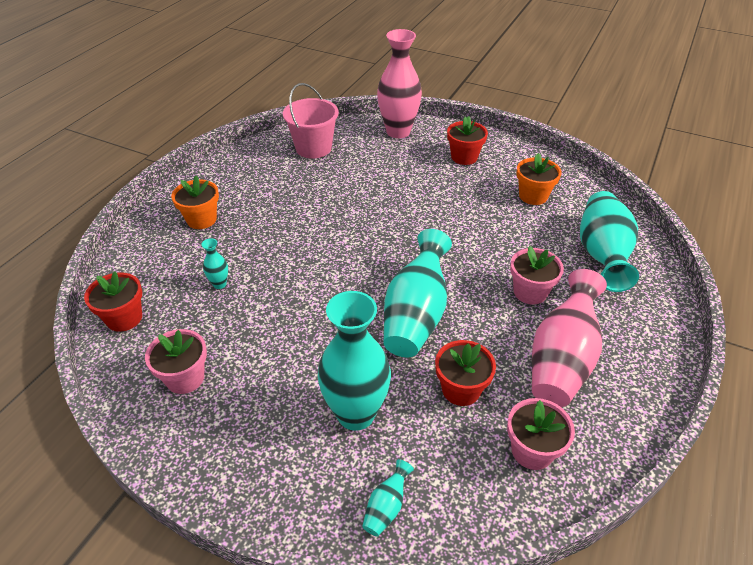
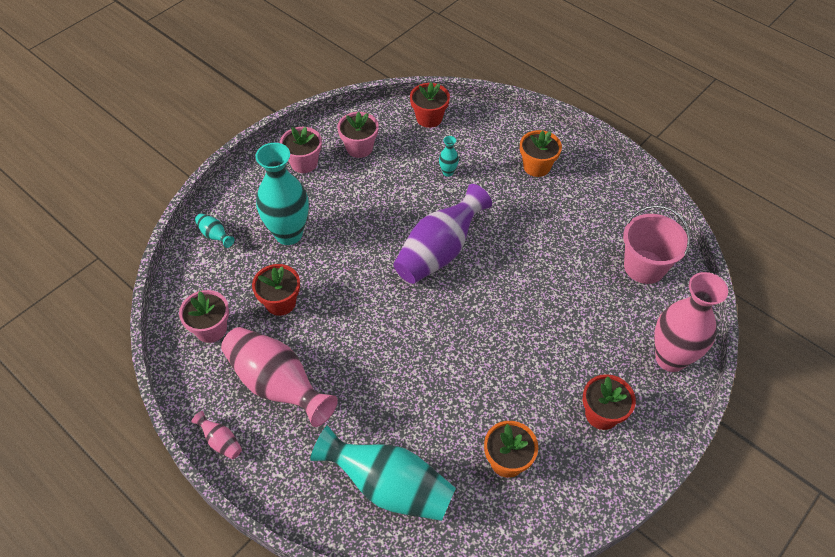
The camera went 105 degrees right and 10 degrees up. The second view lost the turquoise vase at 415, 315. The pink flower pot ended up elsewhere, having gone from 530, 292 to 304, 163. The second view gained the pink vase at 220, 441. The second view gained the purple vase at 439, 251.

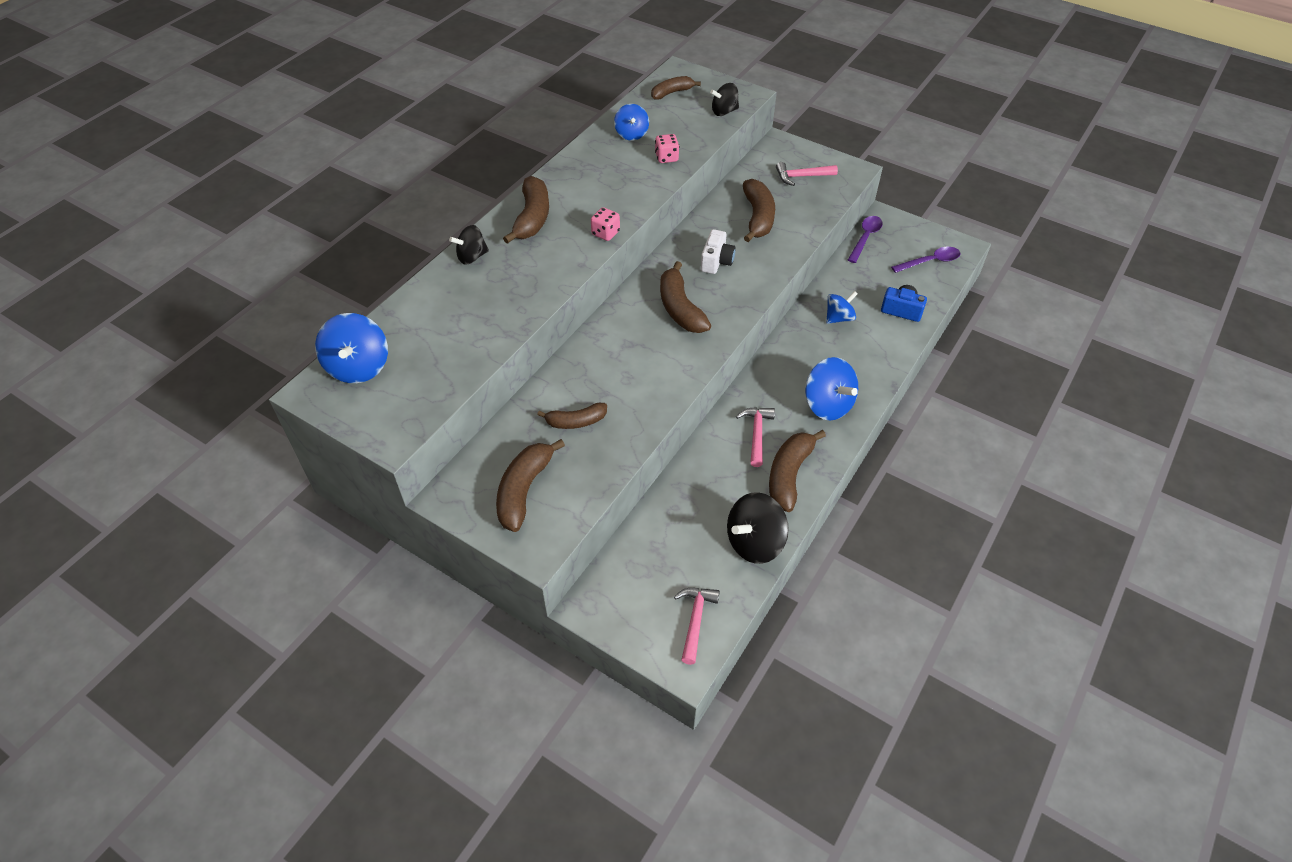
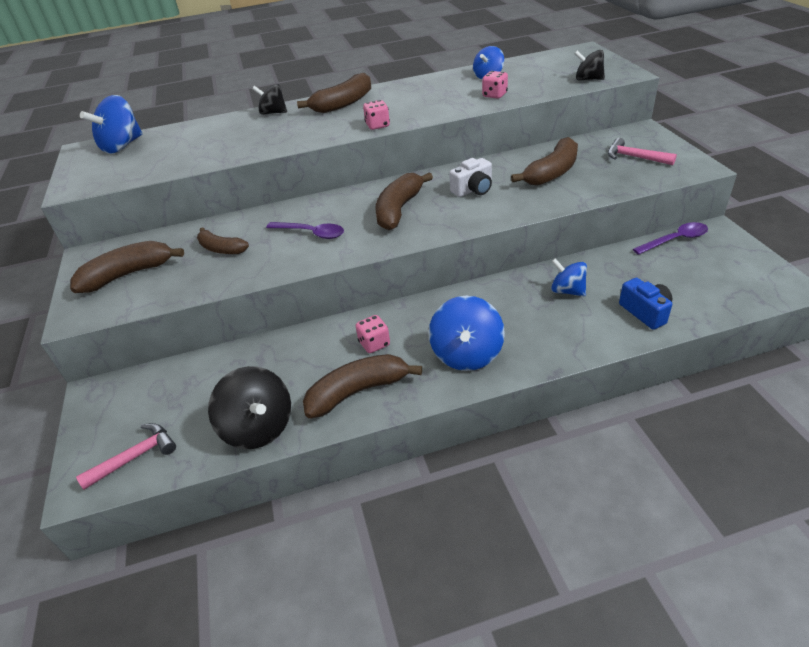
The camera went 45 degrees right and 10 degrees down. The second view lost the brown banana at 672, 93. The black spinning top at 754, 542 ended up facing another way, 135 degrees counterclockwise from before. Where the pink hammer stood at 756, 434, the pink dice came to stand at 374, 344. The blue spinning top at 839, 318 ended up facing another way, 150 degrees counterclockwise from before. The purple spoon ended up elsewhere, having gone from 930, 261 to 311, 233.

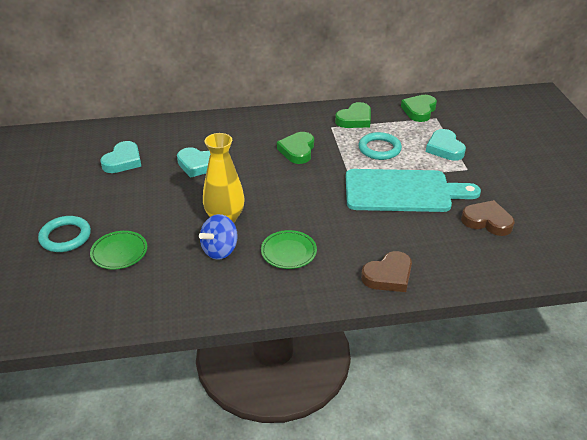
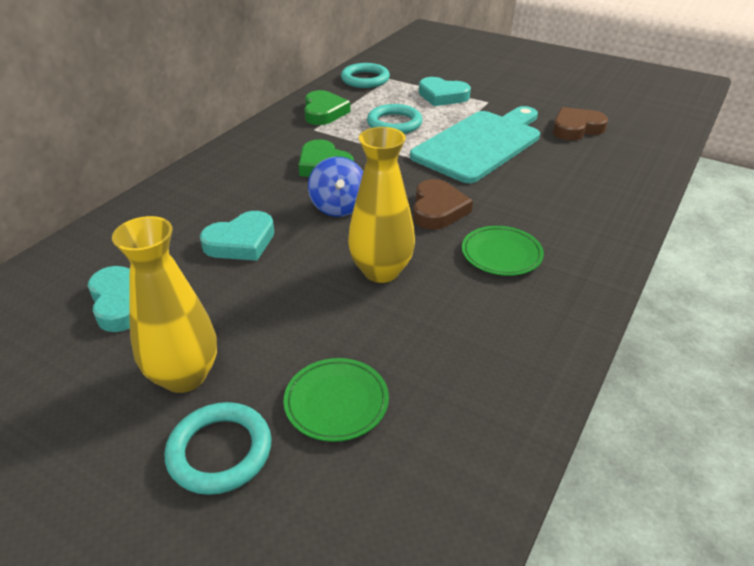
The camera went 50 degrees left and 0 degrees up. The blue spinning top ended up elsewhere, having gone from 220, 250 to 338, 207. The brown heart ended up elsewhere, having gone from 388, 276 to 438, 209. Where the green heart stood at 419, 110, the turquoise ring came to stand at 365, 79. The second view gained the yellow vase at 184, 376.

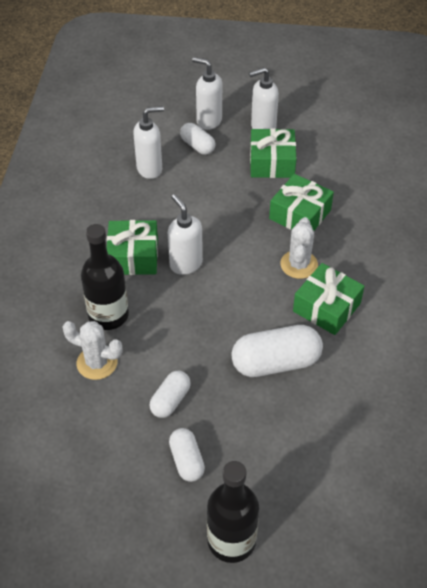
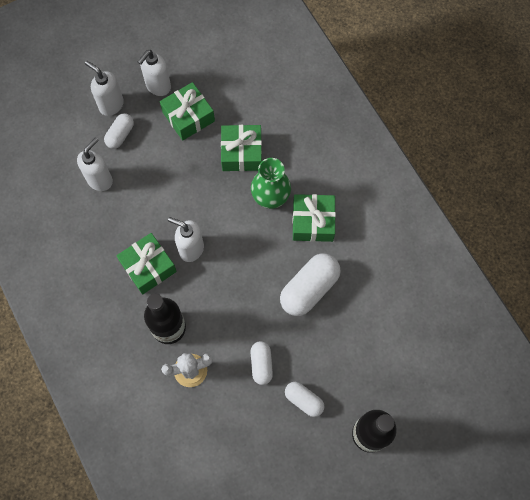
The camera went 35 degrees left and 20 degrees up. The white capsule at 197, 146 ended up facing another way, 75 degrees counterclockwise from before. The white soap dispenser at 208, 121 ended up facing another way, 45 degrees clockwise from before. Where the white cactus stood at 299, 264, the green vase came to stand at 270, 198.

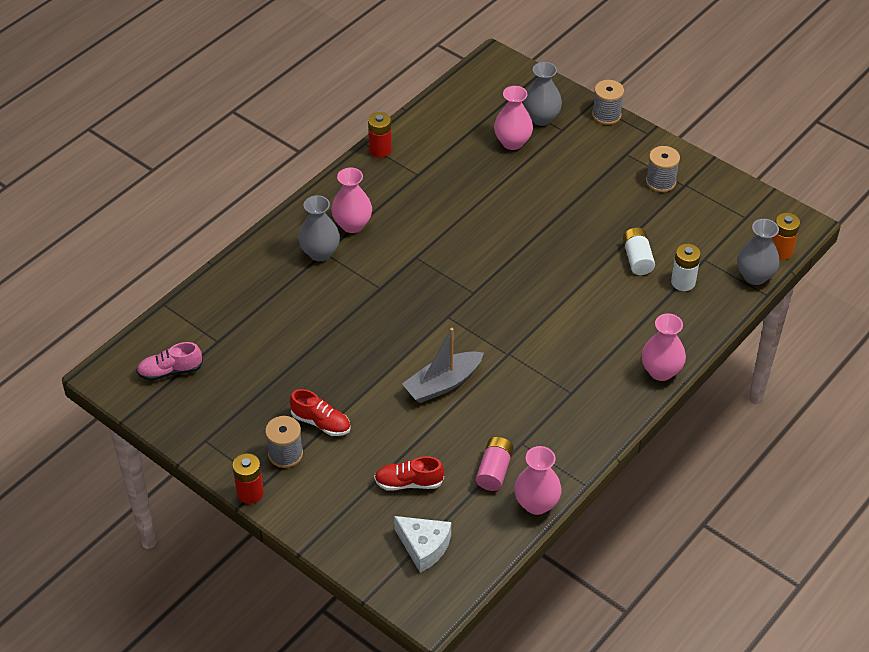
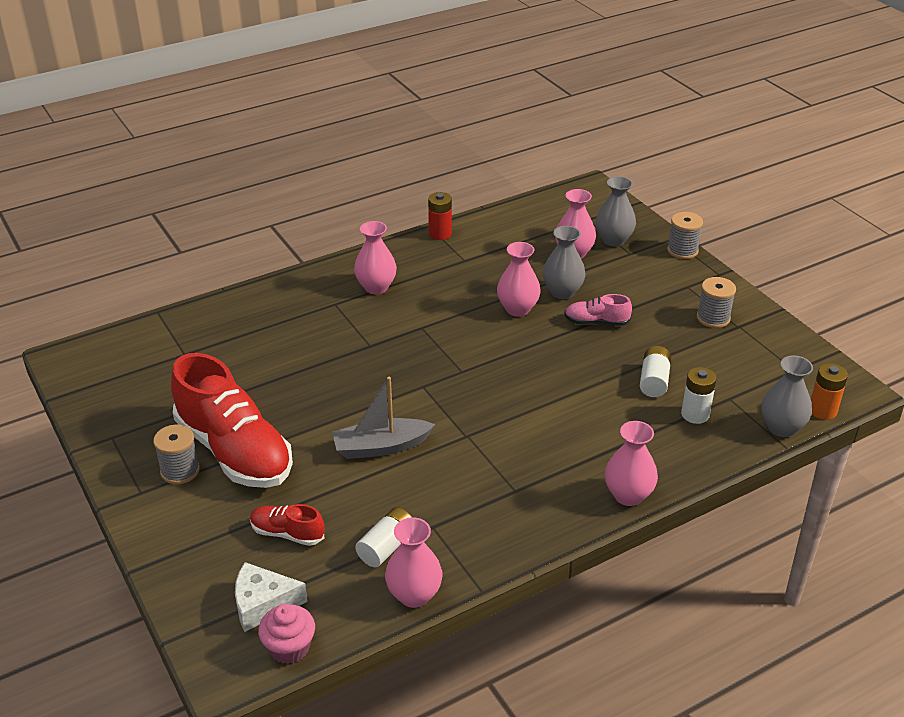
The camera went 20 degrees right and 10 degrees down. The pink shoe ended up elsewhere, having gone from 170, 371 to 596, 322. The second view lost the red battery at 250, 493. The size of the red shoe at 321, 422 changed by a factor of 2.24. The grey vase ended up elsewhere, having gone from 320, 253 to 562, 292. The white cheese at 424, 547 ended up facing another way, 120 degrees clockwise from before. What was the pink battery at 494, 471 turned into the white battery at 386, 547. The second view gained the pink cupcake at 289, 647. The second view gained the pink vase at 517, 309.

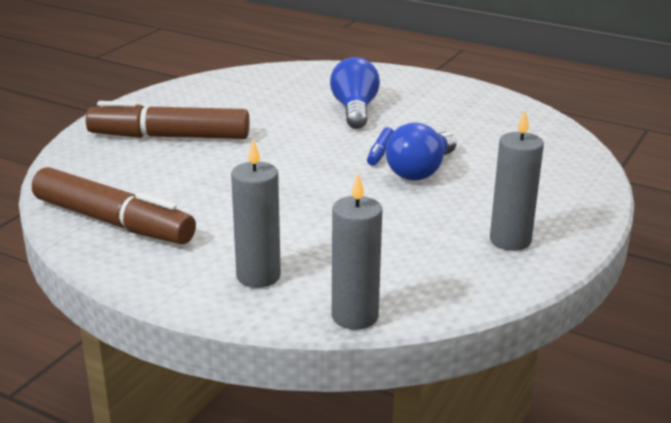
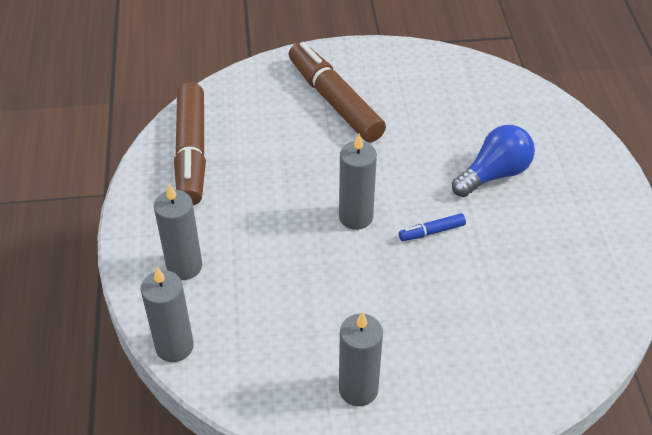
The camera went 55 degrees right and 20 degrees up. The second view lost the blue light bulb at 420, 171. The second view gained the grey candle at 356, 217.

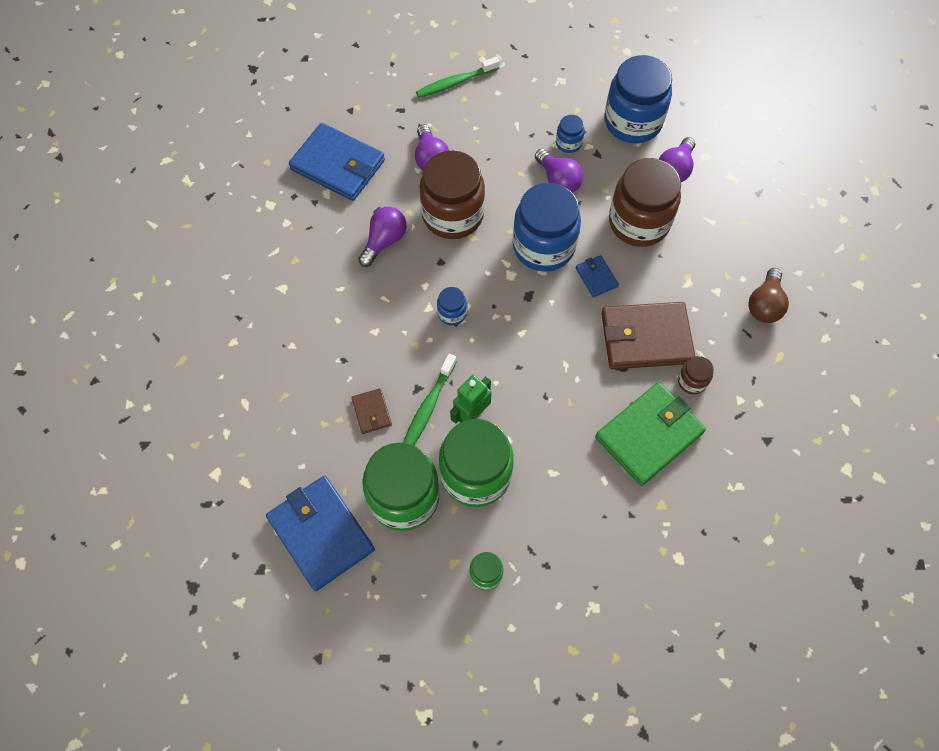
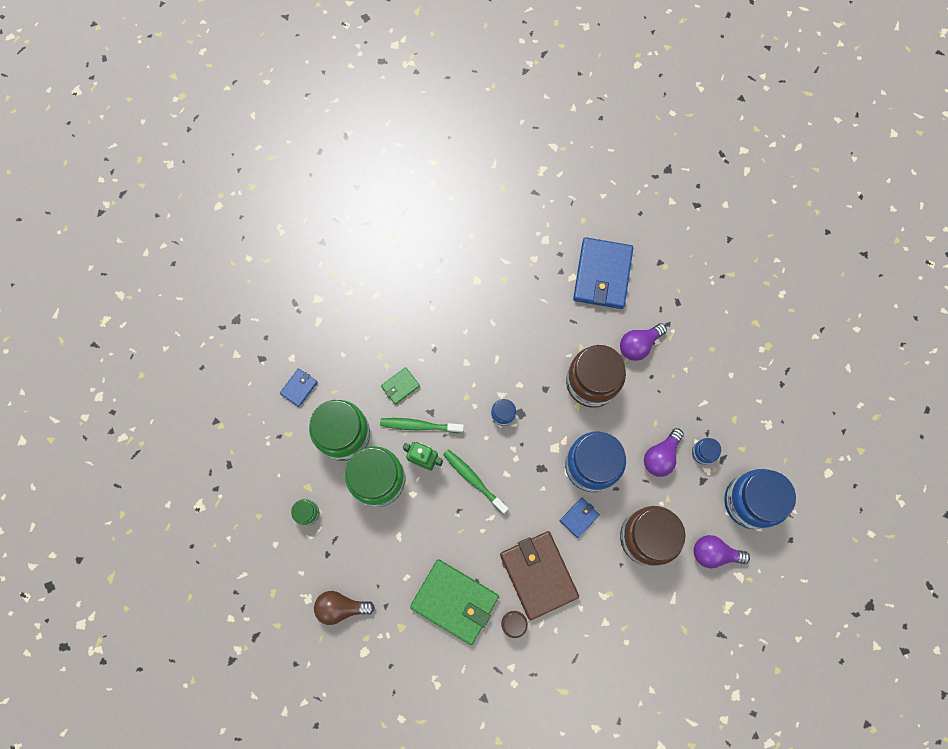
The camera went 70 degrees right and 10 degrees up. The size of the blue wallet at 321, 533 changed by a factor of 0.46. What was the brown wallet at 371, 412 turned into the green wallet at 400, 386. The second view lost the purple light bulb at 384, 241. The green toothbrush ended up elsewhere, having gone from 455, 82 to 473, 480. The brown light bulb ended up elsewhere, having gone from 764, 304 to 341, 607.

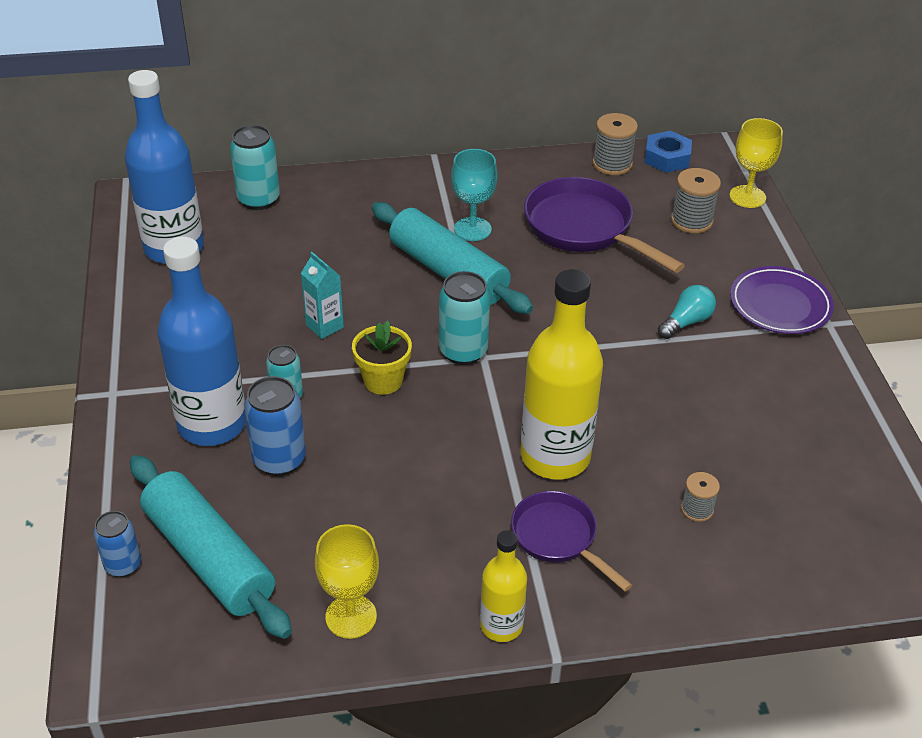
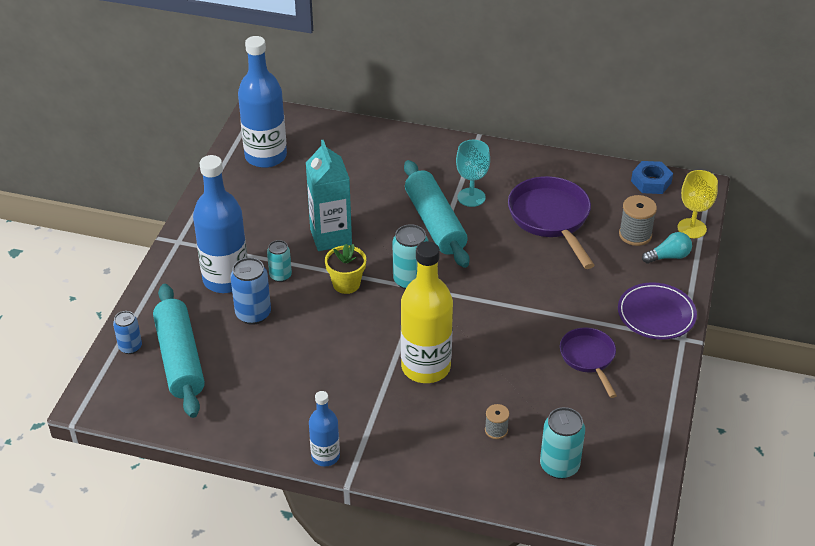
The camera went 25 degrees right and 0 degrees up. The turquoise can ended up elsewhere, having gone from 258, 199 to 559, 466. The size of the turquoise carton at 324, 326 changed by a factor of 1.80. The second view lost the yellow goblet at 351, 616. What was the yellow bottle at 501, 625 turned into the blue bottle at 325, 456. The purple pan ended up elsewhere, having gone from 558, 538 to 588, 358. The second view lost the grey spool at 612, 164. The turquoise light bulb ended up elsewhere, having gone from 686, 322 to 668, 256.

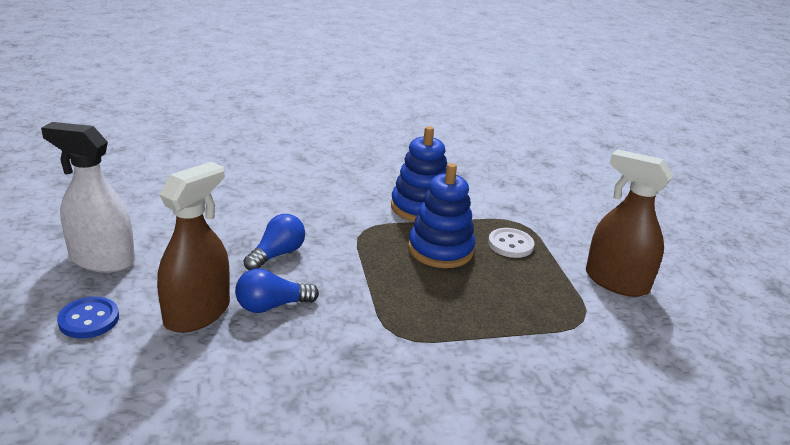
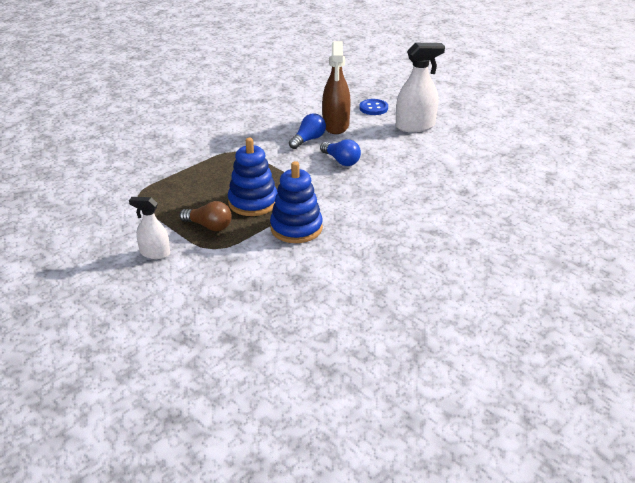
The camera went 150 degrees right and 5 degrees up. The blue light bulb at 277, 254 ended up facing another way, 45 degrees counterclockwise from before. Where the white button stood at 510, 244, the brown light bulb came to stand at 209, 226. The second view lost the brown spray bottle at 616, 282. The second view gained the white spray bottle at 155, 253.

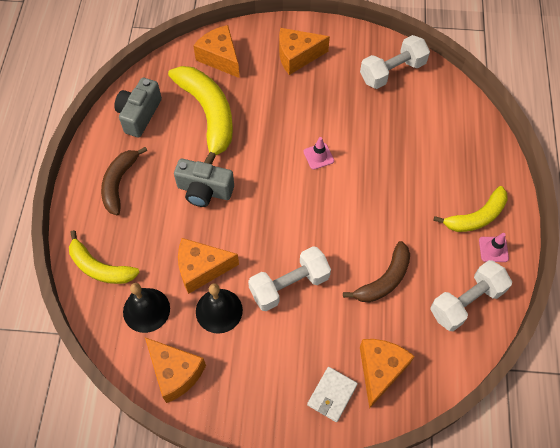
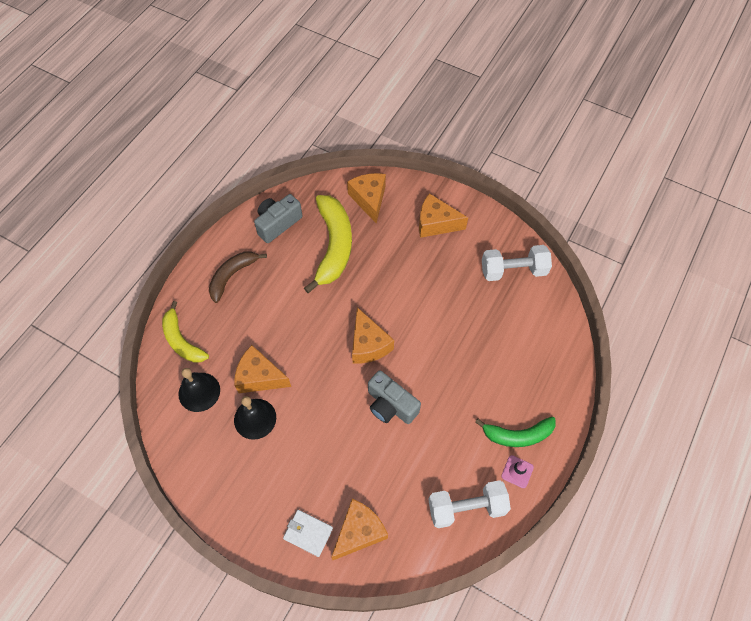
The camera went 25 degrees right and 0 degrees up. The orange cheese ended up elsewhere, having gone from 175, 372 to 368, 344. The grey camera ended up elsewhere, having gone from 204, 191 to 390, 405. The second view lost the white dumbbell at 289, 285. The second view lost the pink traffic cone at 318, 156. The white wallet at 332, 395 ended up facing another way, 60 degrees clockwise from before. The second view lost the brown banana at 384, 279. What was the yellow banana at 476, 217 turned into the green banana at 518, 435.

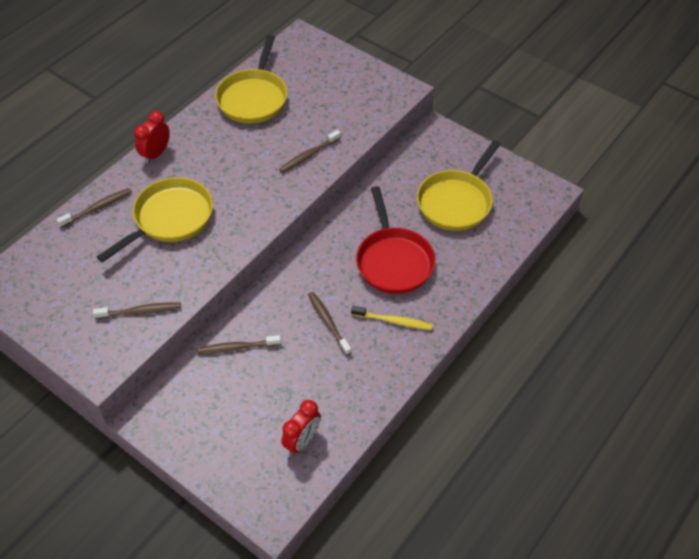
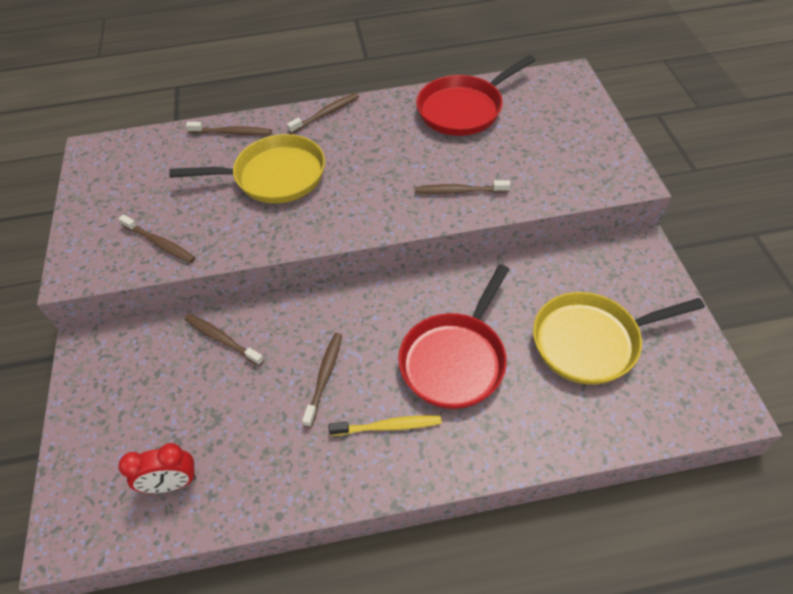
The camera went 45 degrees right and 0 degrees up. Where the red clock stood at 156, 154, the brown toothbrush came to stand at 326, 113. What was the yellow pan at 253, 98 turned into the red pan at 463, 109. The yellow toothbrush at 393, 321 ended up facing another way, 60 degrees counterclockwise from before.

